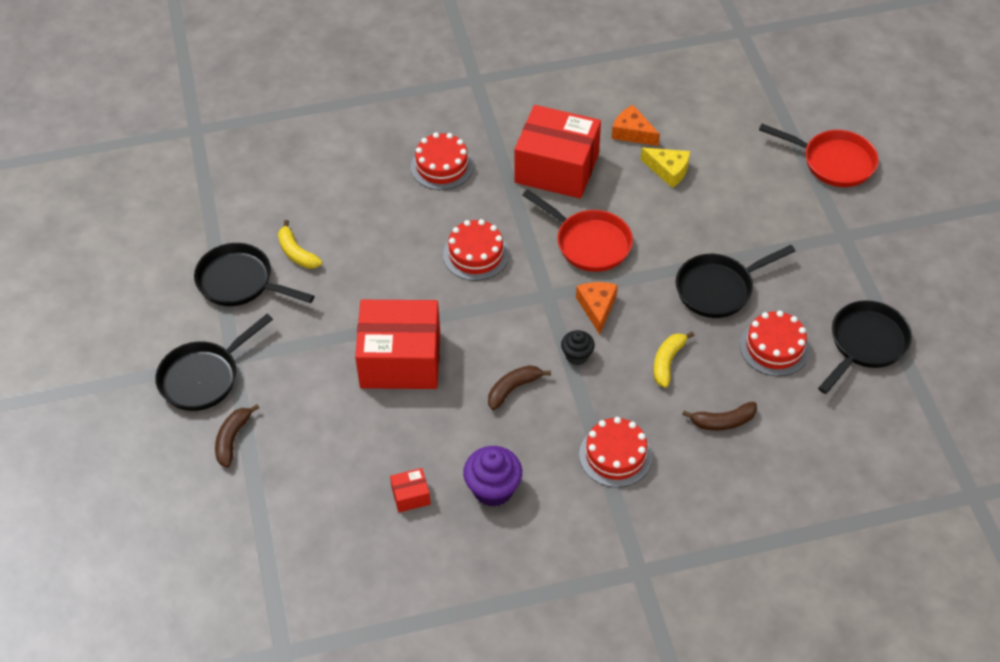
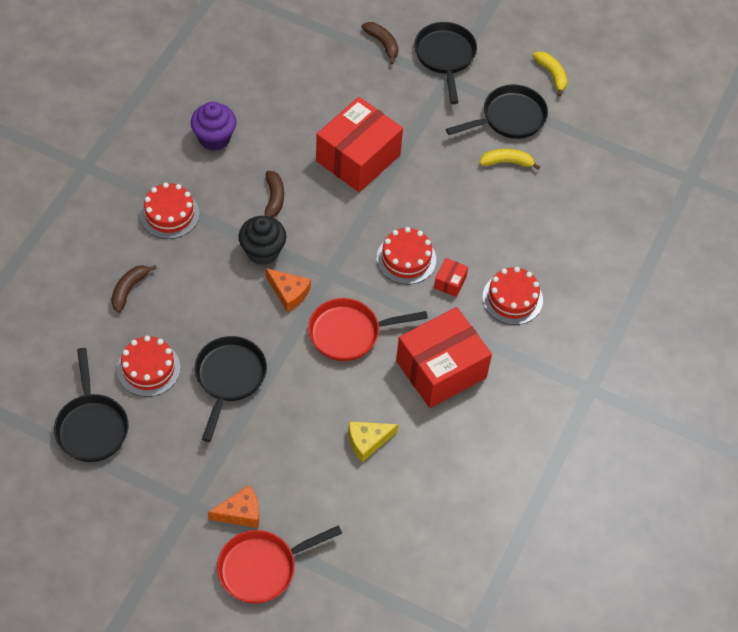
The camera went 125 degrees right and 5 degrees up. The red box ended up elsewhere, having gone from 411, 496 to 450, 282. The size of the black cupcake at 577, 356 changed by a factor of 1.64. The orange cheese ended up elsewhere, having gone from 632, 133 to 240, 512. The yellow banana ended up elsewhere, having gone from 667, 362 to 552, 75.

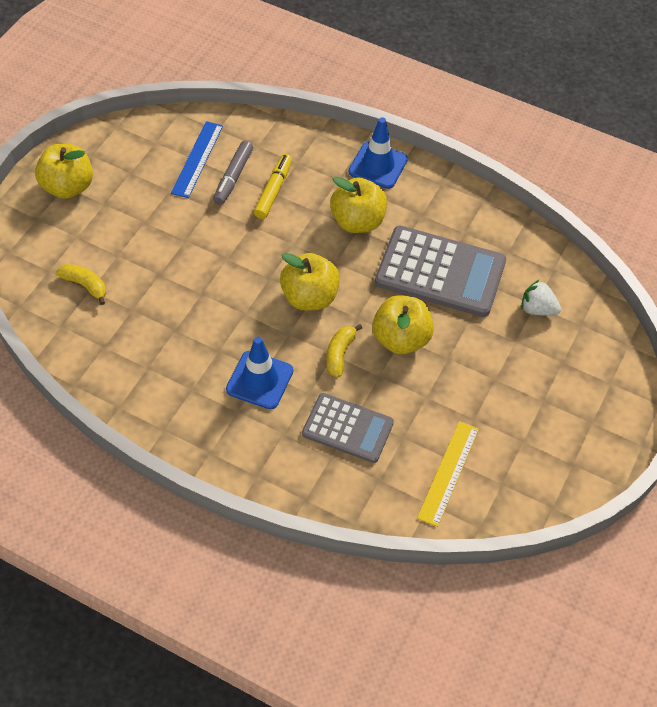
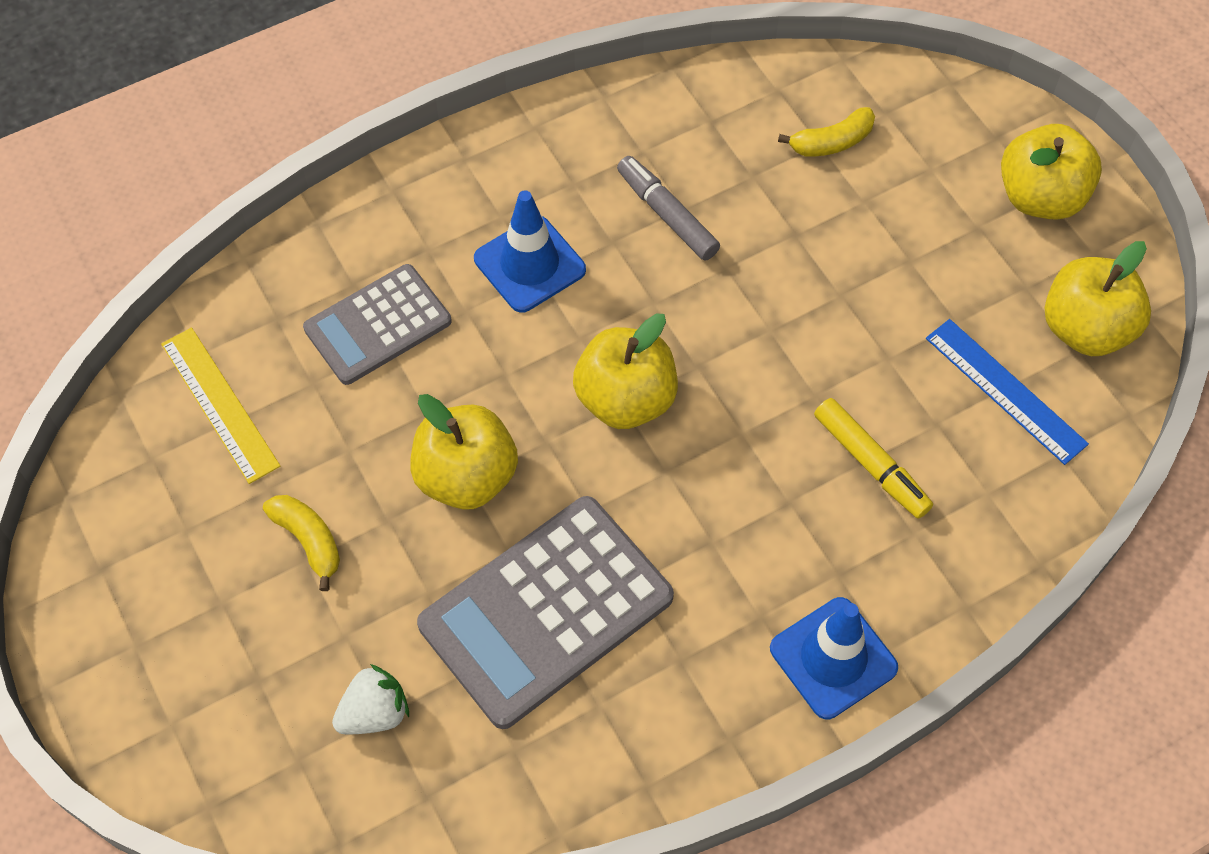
The camera went 125 degrees right and 5 degrees up. The grey marker ended up elsewhere, having gone from 233, 177 to 667, 215. The yellow banana ended up elsewhere, having gone from 339, 354 to 309, 541. The yellow apple ended up elsewhere, having gone from 357, 221 to 1085, 329.

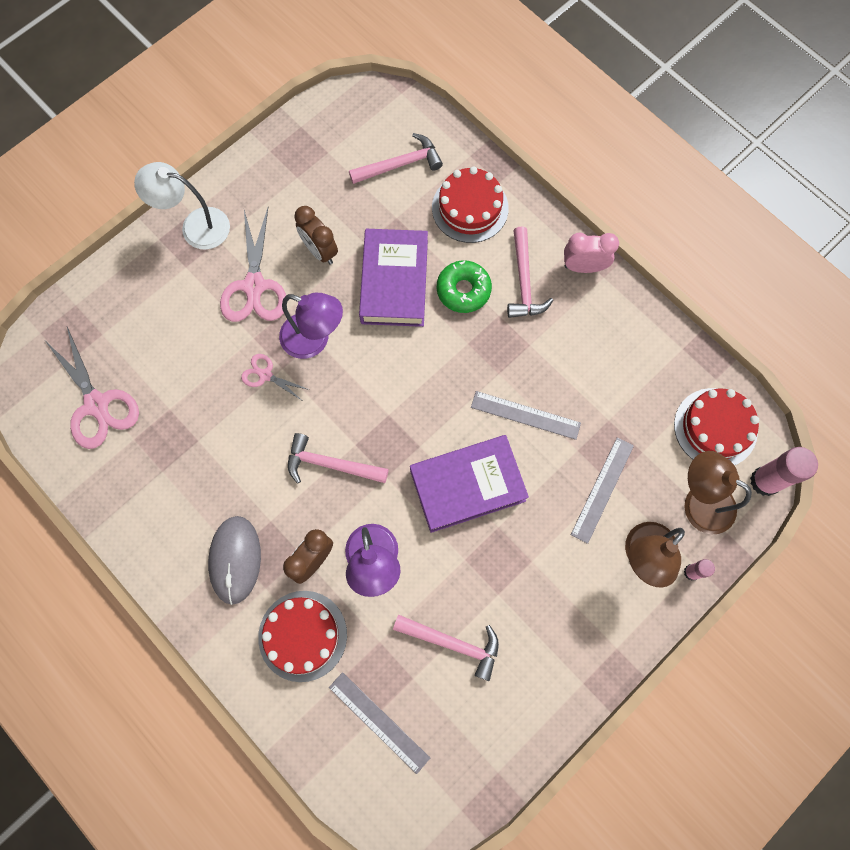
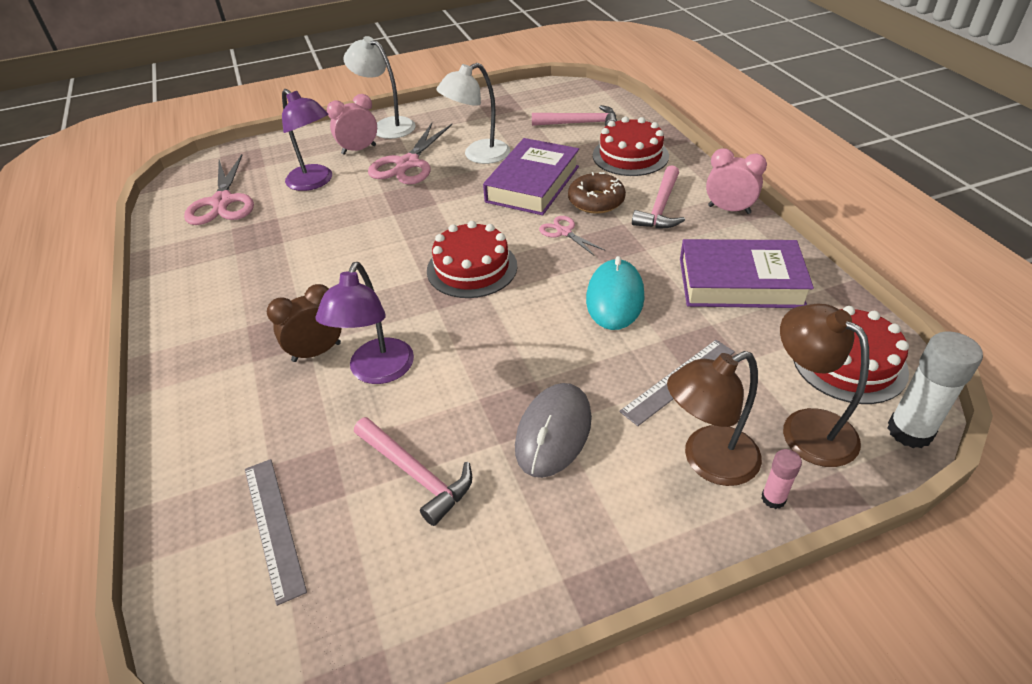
The camera went 25 degrees right and 30 degrees down. The grey mouse ended up elsewhere, having gone from 235, 560 to 553, 432. The pink scissors ended up elsewhere, having gone from 265, 375 to 564, 232. The red cake ended up elsewhere, having gone from 302, 635 to 472, 268. The purple lamp ended up elsewhere, having gone from 314, 340 to 315, 182. The second view lost the pink hammer at 331, 464. Where the brown clock stood at 320, 251, the white lamp came to stand at 478, 155. The purple book ended up elsewhere, having gone from 467, 485 to 740, 282. What was the green donut at 463, 290 turned into the brown donut at 596, 201. Where the grey ruler stood at 525, 415, the turquoise mouse came to stand at 615, 298. What was the pink glue stick at 764, 481 turned into the white glue stick at 909, 431. The second view gained the pink clock at 359, 150.

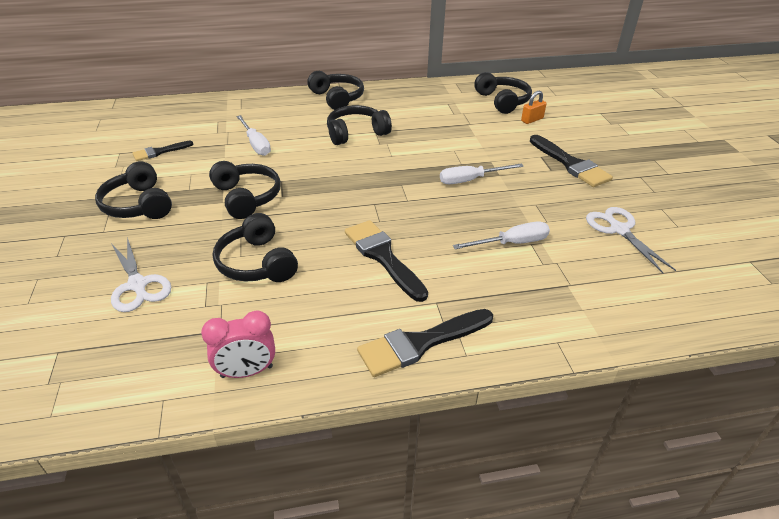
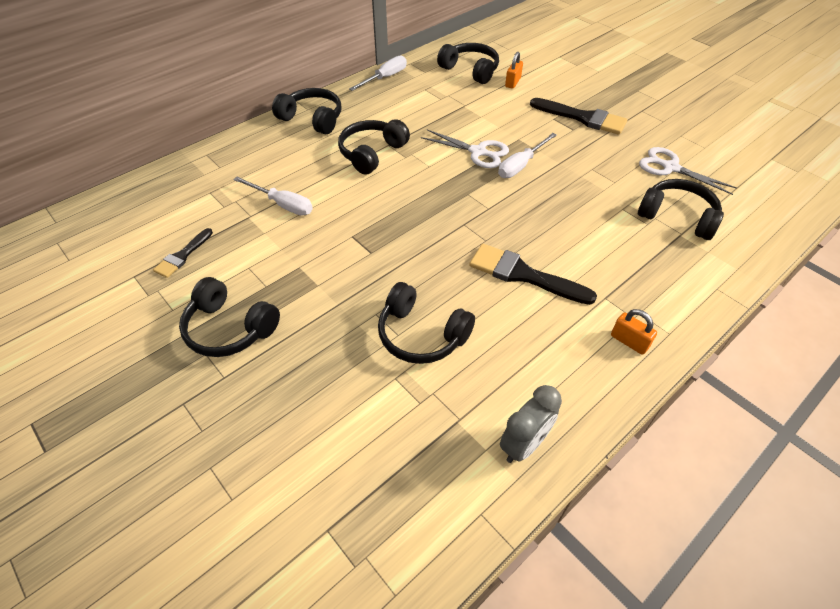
The camera went 30 degrees left and 10 degrees up. The white scissors ended up elsewhere, having gone from 137, 285 to 478, 152. What was the pink clock at 247, 372 turned into the grey clock at 524, 444. The black headphones ended up elsewhere, having gone from 247, 197 to 677, 217. Where the black brush stood at 420, 343, the orange padlock came to stand at 629, 341. The white screwdriver ended up elsewhere, having gone from 511, 243 to 385, 78.

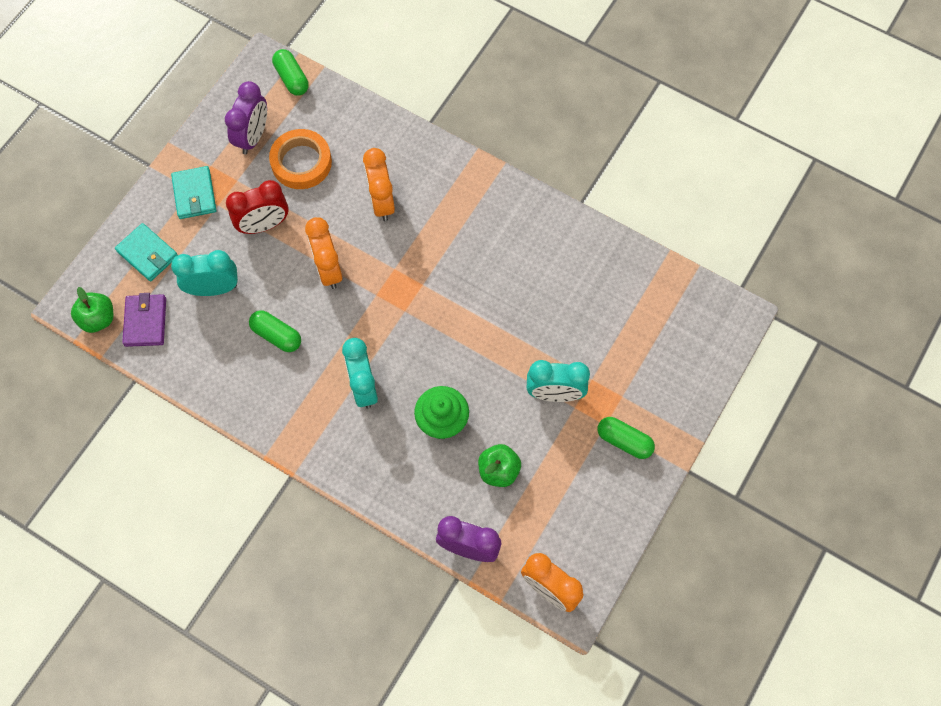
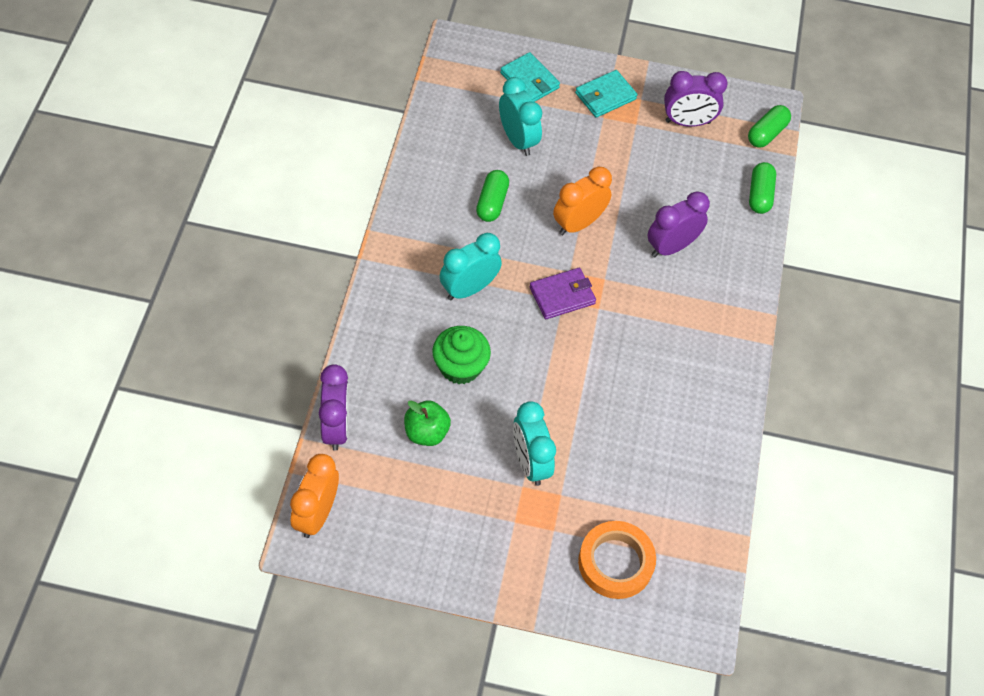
The camera went 65 degrees right and 10 degrees down. The second view lost the green apple at 98, 319. The turquoise wallet at 147, 254 ended up facing another way, 60 degrees counterclockwise from before. The purple wallet ended up elsewhere, having gone from 145, 322 to 562, 295. The second view lost the red clock at 264, 225. The orange tape ended up elsewhere, having gone from 301, 162 to 615, 562. What was the orange clock at 381, 202 turned into the purple clock at 671, 247. The green capsule ended up elsewhere, having gone from 624, 441 to 759, 195.

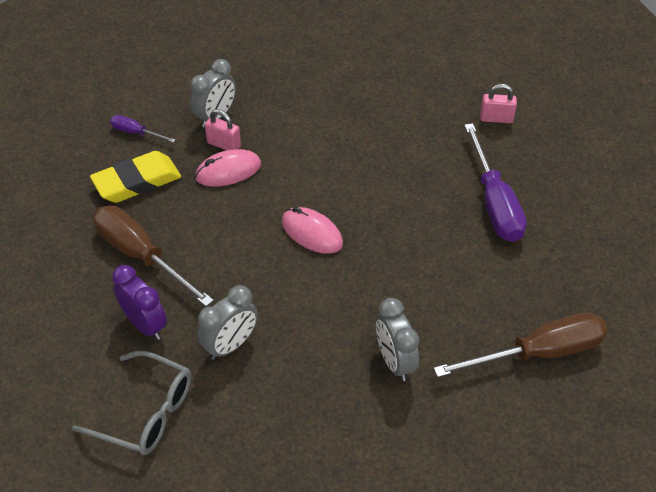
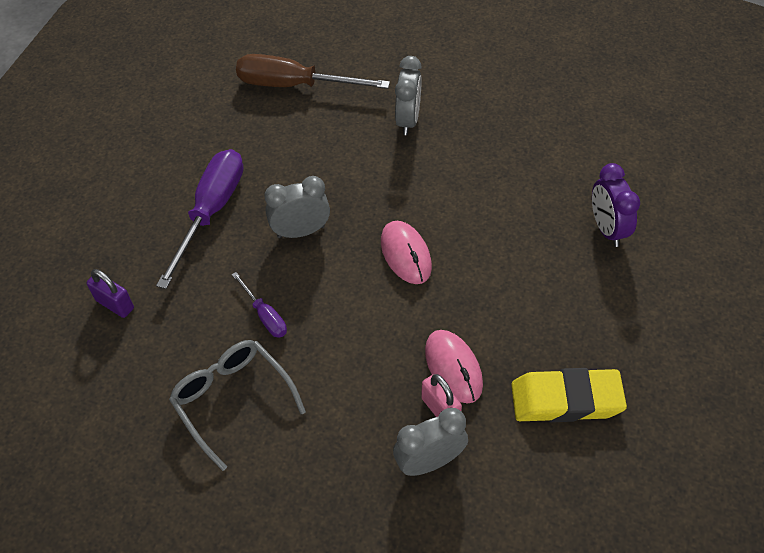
The camera went 150 degrees left and 5 degrees up. The grey glasses ended up elsewhere, having gone from 146, 412 to 232, 400. The second view lost the brown screwdriver at 141, 255. The purple screwdriver ended up elsewhere, having gone from 136, 133 to 265, 315. The pink mouse at 228, 171 ended up facing another way, 60 degrees clockwise from before. The grey clock ended up elsewhere, having gone from 231, 345 to 301, 231. What was the pink padlock at 496, 119 turned into the purple padlock at 115, 304.

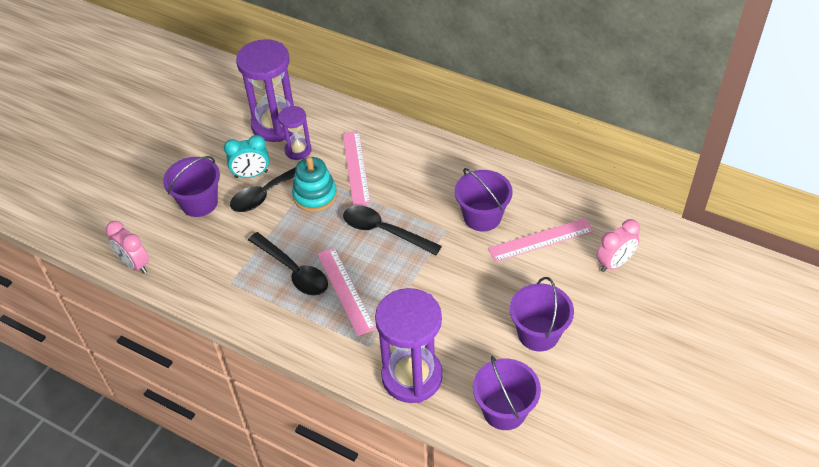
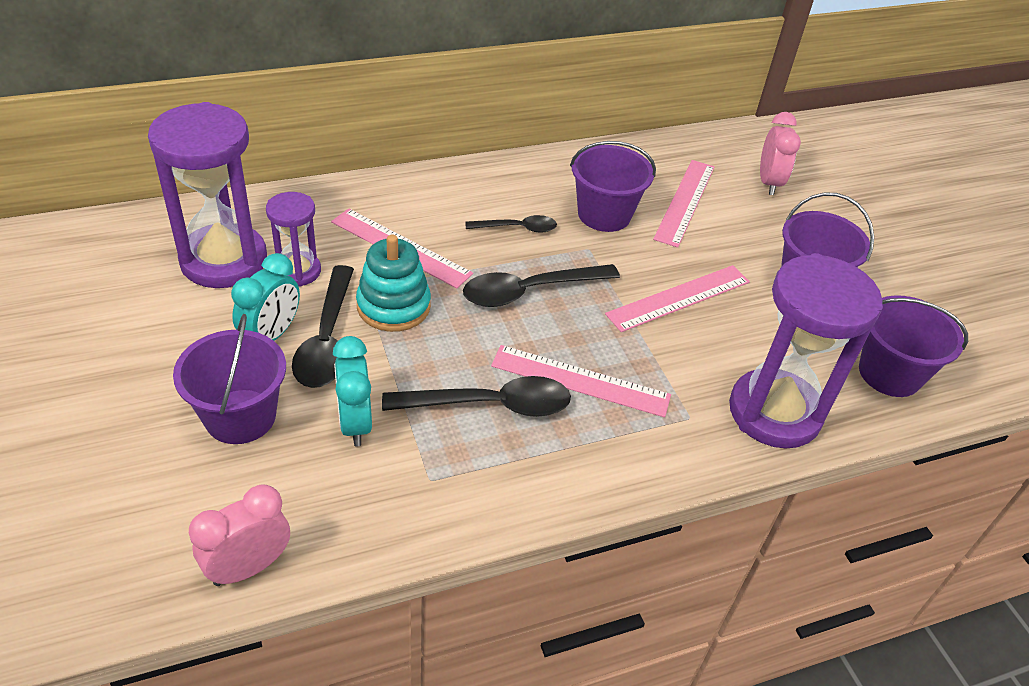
The camera went 55 degrees left and 5 degrees down. The pink clock at 135, 264 ended up facing another way, 150 degrees clockwise from before. The second view gained the turquoise clock at 355, 423. The second view gained the black spoon at 517, 228. The second view gained the pink ruler at 678, 298.

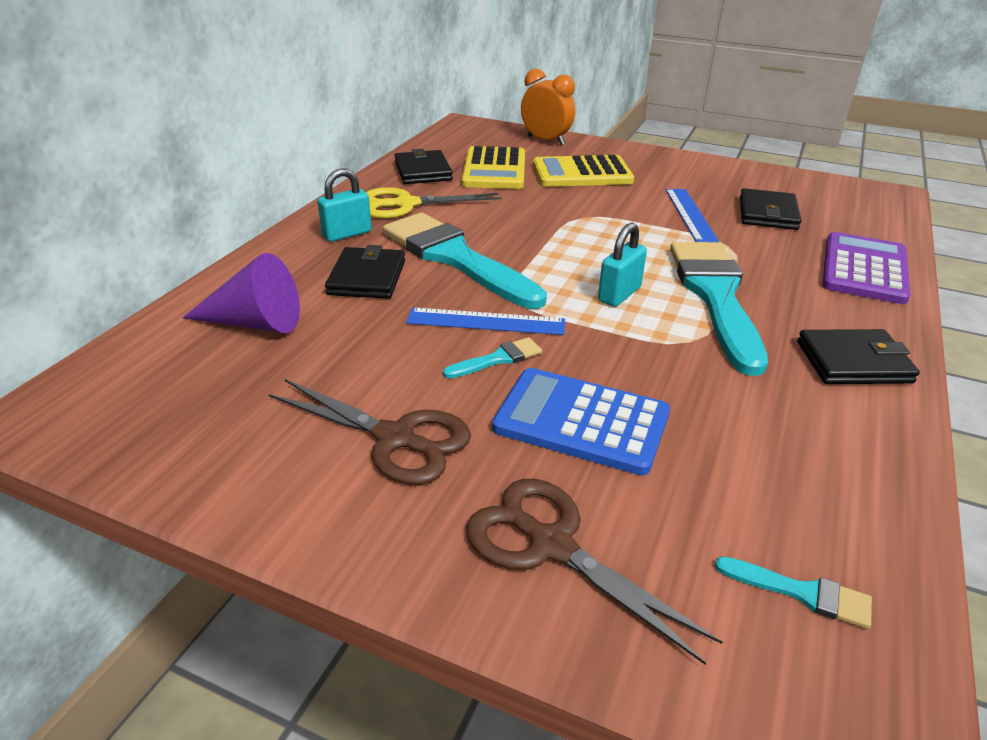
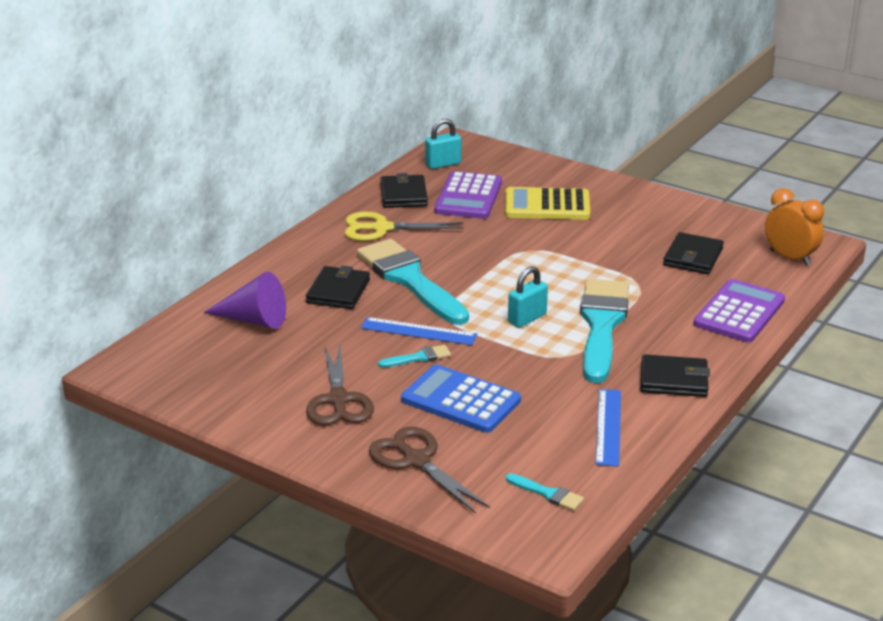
The camera went 10 degrees right and 5 degrees down. The brown scissors at 395, 438 ended up facing another way, 45 degrees clockwise from before. The turquoise padlock ended up elsewhere, having gone from 347, 234 to 443, 164. What was the yellow calculator at 494, 169 turned into the purple calculator at 468, 197. The orange clock ended up elsewhere, having gone from 546, 141 to 790, 258. The blue ruler ended up elsewhere, having gone from 690, 214 to 608, 427.

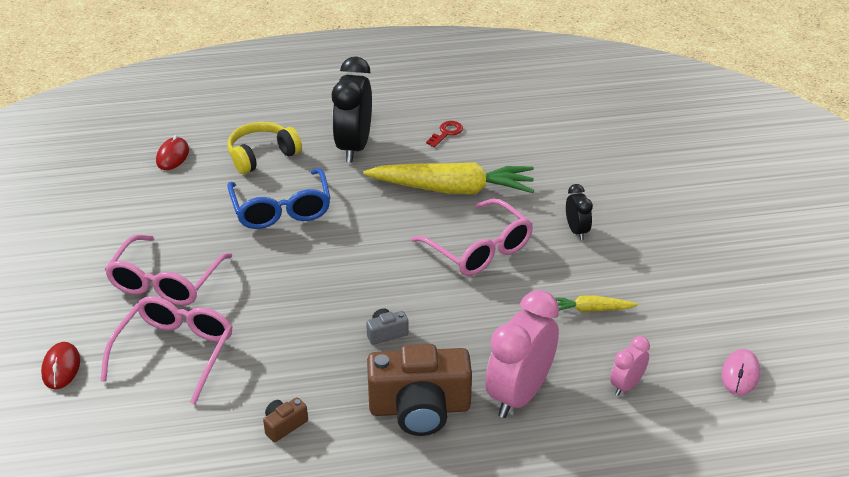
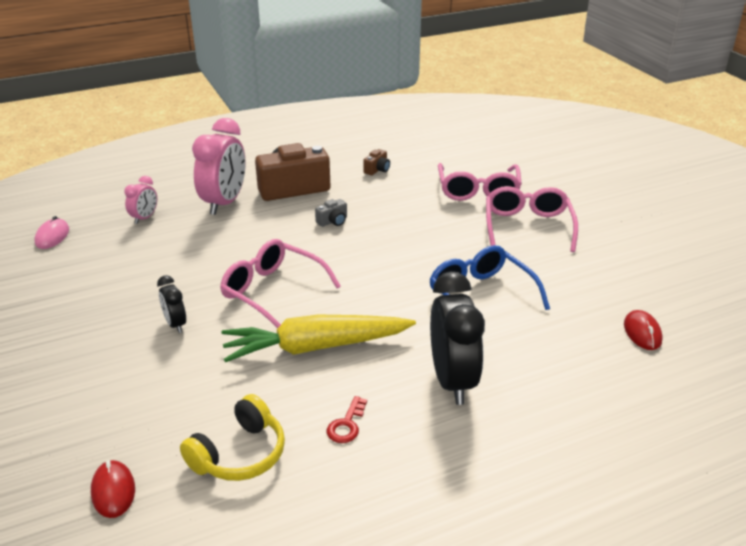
The camera went 165 degrees right and 5 degrees down. The red mouse ended up elsewhere, having gone from 61, 367 to 113, 491. The yellow headphones ended up elsewhere, having gone from 262, 156 to 239, 454. The second view lost the yellow carrot at 591, 309.

